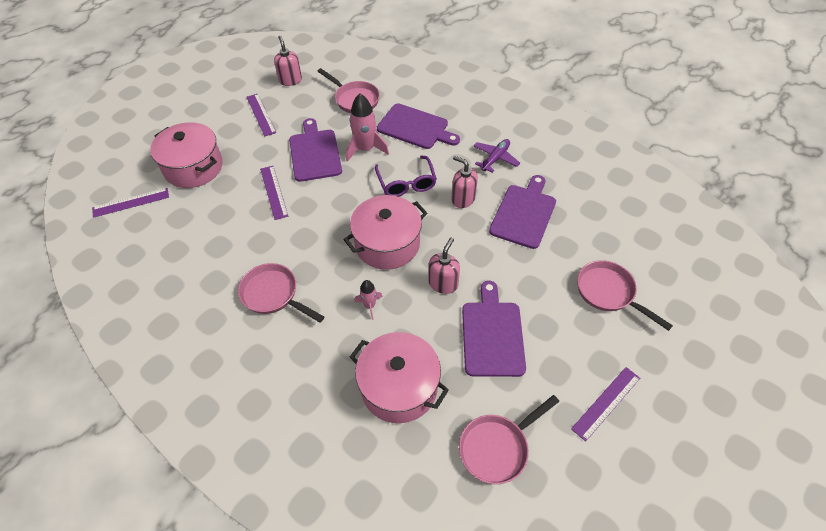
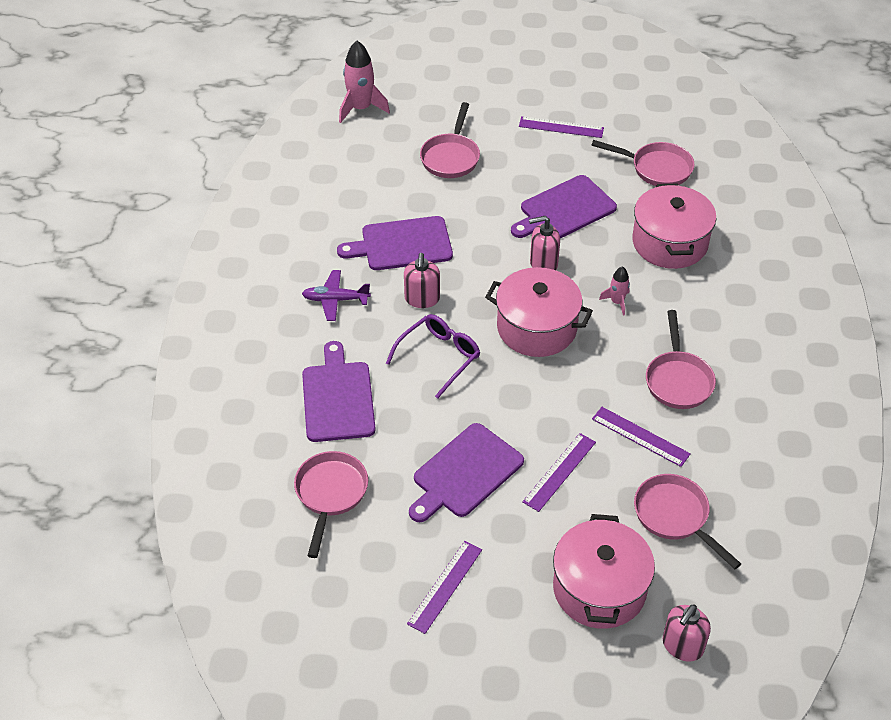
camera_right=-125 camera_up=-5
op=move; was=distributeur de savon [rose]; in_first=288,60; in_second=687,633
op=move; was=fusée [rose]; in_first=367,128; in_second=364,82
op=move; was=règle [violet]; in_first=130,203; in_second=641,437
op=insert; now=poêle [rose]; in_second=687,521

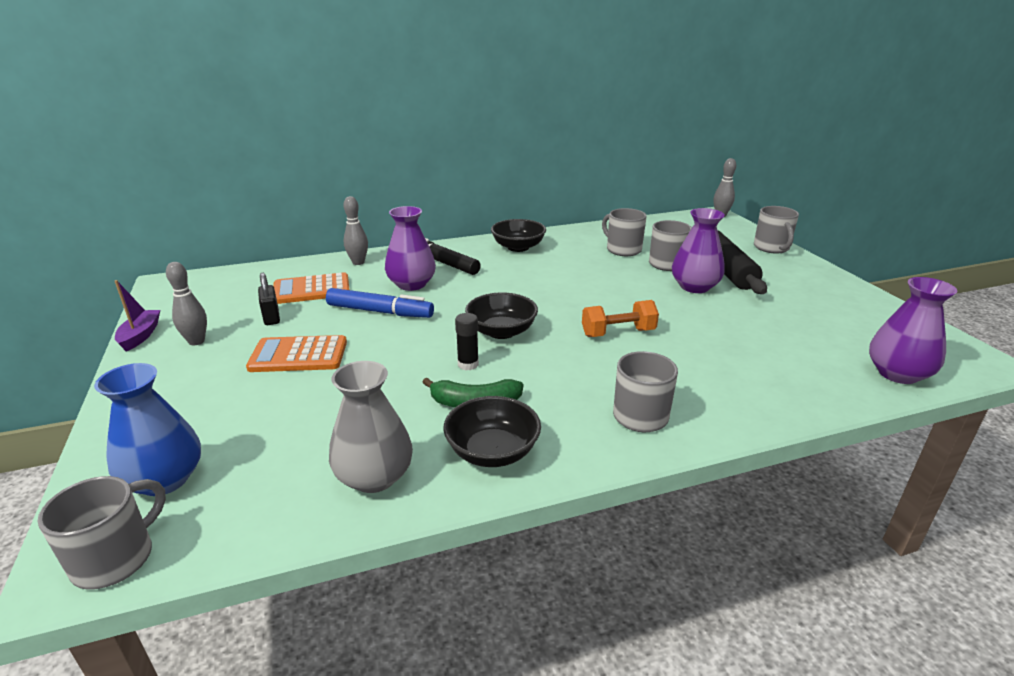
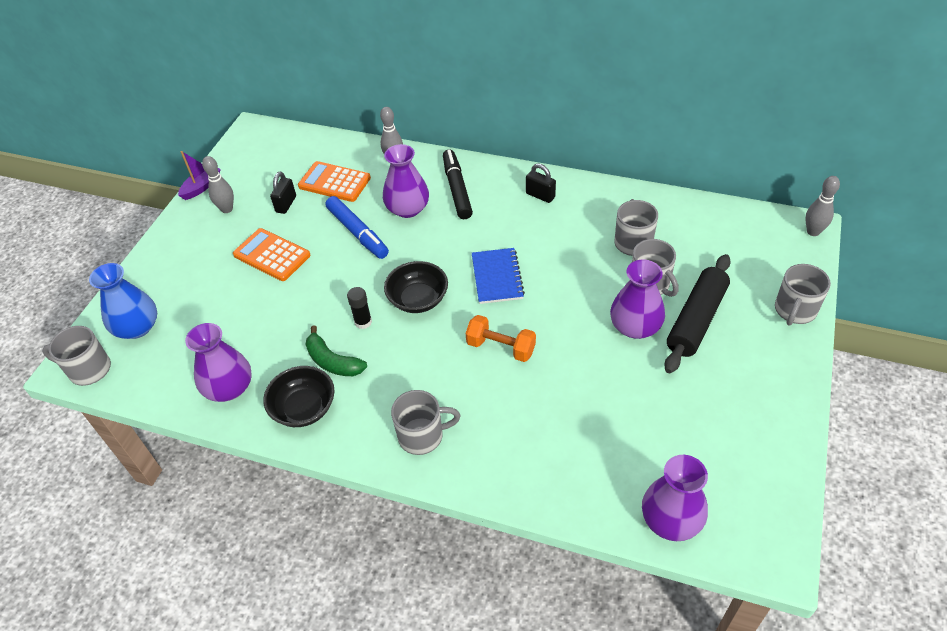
camera_right=40 camera_up=20
op=replace; was=bol [noir]; now=cadenas [noir]; in_first=518,235; in_second=541,183
op=recolor; was=vase [gris]; now=vase [violet]; in_first=371,427; in_second=218,362
op=rotate; was=tasse [gris]; in_first=102,533; in_second=76,356; clockwise=-150
op=insert; now=carnet [bleu]; in_second=498,276

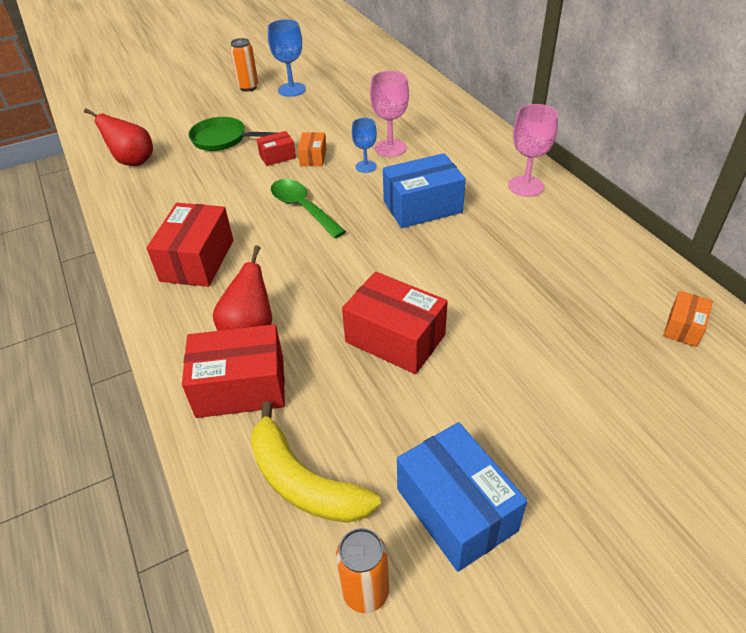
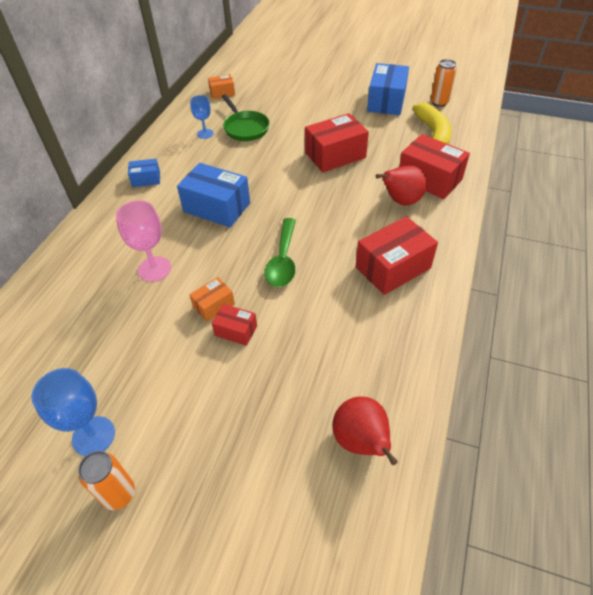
camera_right=-135 camera_up=5
op=replace; was=verre à pied [rose]; now=boîte [bleu]; in_first=533,150; in_second=144,173
op=move; was=poêle [vert]; in_first=232,134; in_second=246,117
op=move; was=verre à pied [bleu]; in_first=364,145; in_second=201,117
op=rotate; was=boîte [rouge]; in_first=395,323; in_second=337,142; clockwise=75

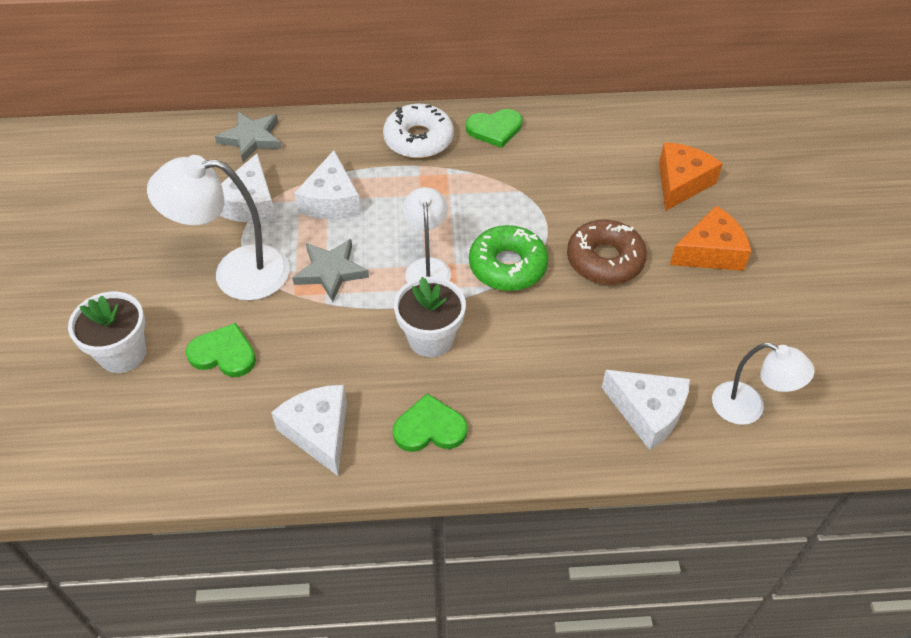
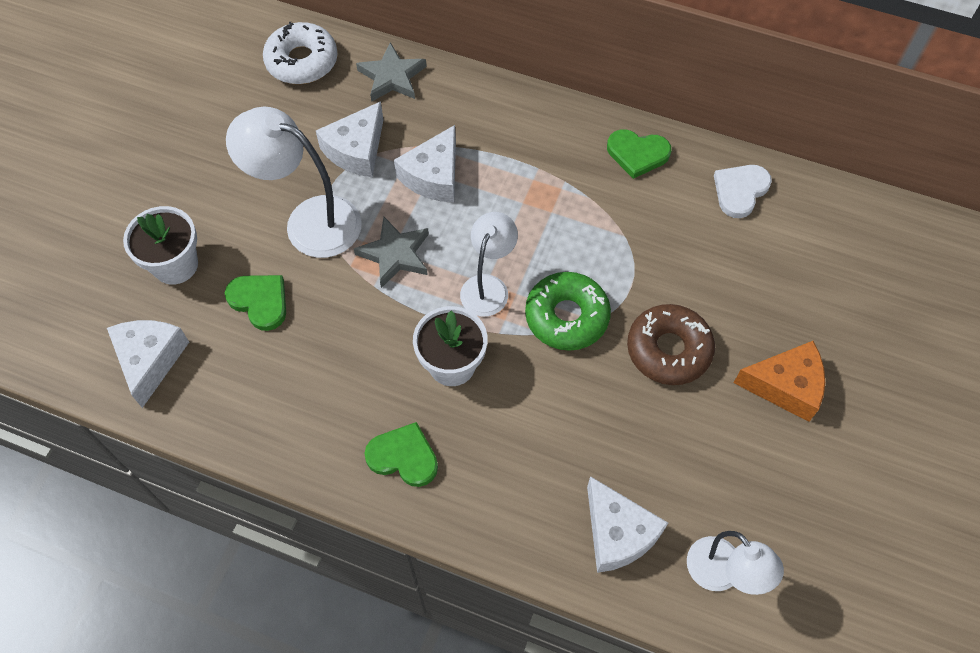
camera_right=25 camera_up=10
op=move; was=beignet [blanc]; in_first=418,131; in_second=300,53
op=delete; was=fromage [orange]; in_first=691,176
op=move; was=fromage [blanc]; in_first=309,430; in_second=148,364
op=insert; now=cœur [blanc]; in_second=743,191

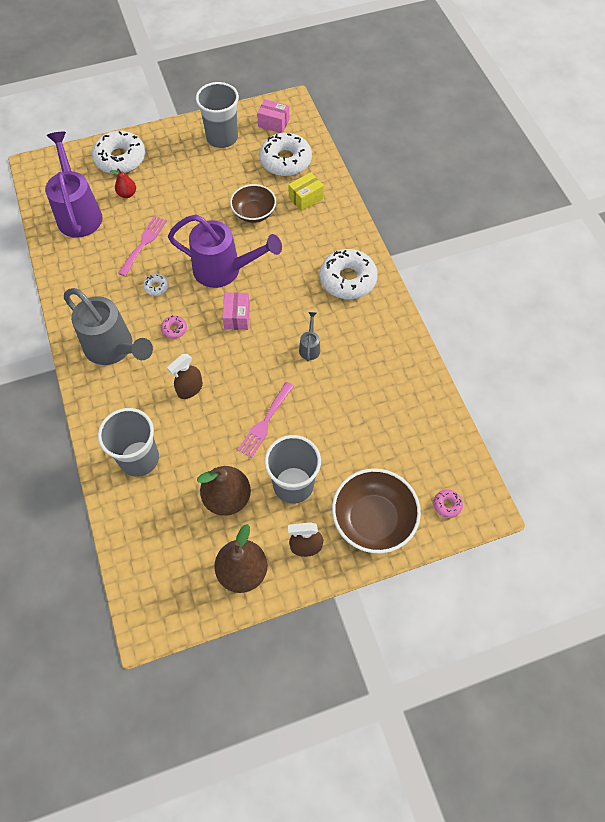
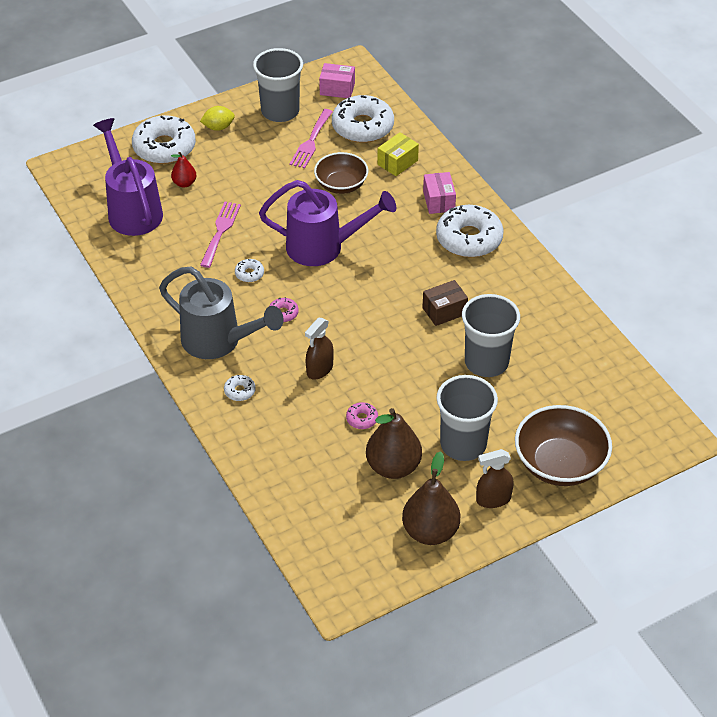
camera_right=-10 camera_up=-15
op=move; was=boîte [rose]; in_first=236,311; in_second=439,193
op=replace; was=arrosoir [gris]; now=boîte [marron]; in_first=309,336; in_second=445,303
op=move; was=fourchette [rose]; in_first=266,420; in_second=311,138
op=move; was=gobelet [gris]; in_first=128,442; in_second=491,335
op=move; was=beignet [rose]; in_first=448,503; in_second=362,415
op=insert; now=citron [jaune]; in_second=217,118
op=insert; now=beignet [blanc]; in_second=240,387

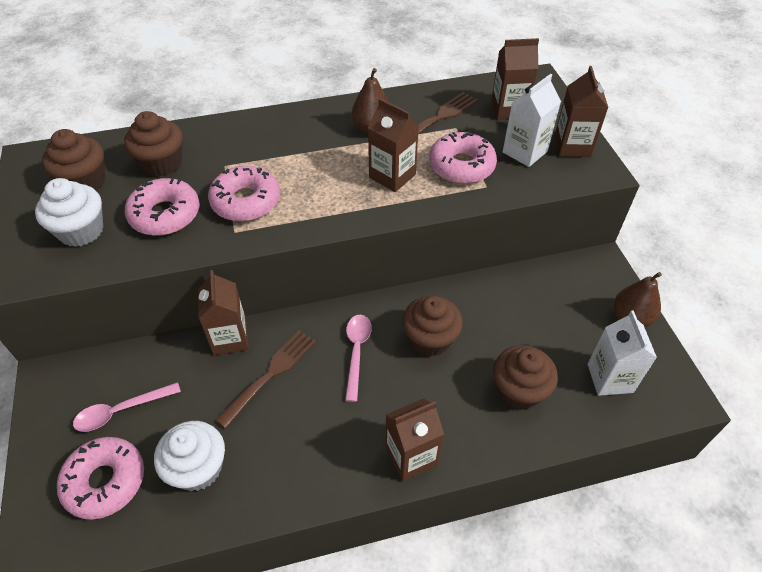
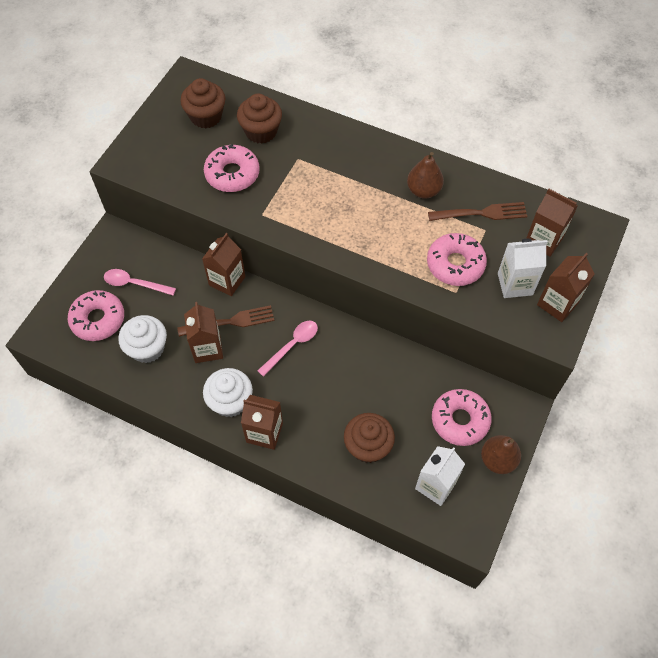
camera_right=40 camera_up=10
op=move; was=brique de lait [marron]; in_first=393,145; in_second=203,332
op=move; was=beignet [rose]; in_first=244,193; in_second=462,417
op=move; was=muffin [blanc]; in_first=69,212; in_second=228,392
op=delete; was=muffin [marron]; in_first=432,326

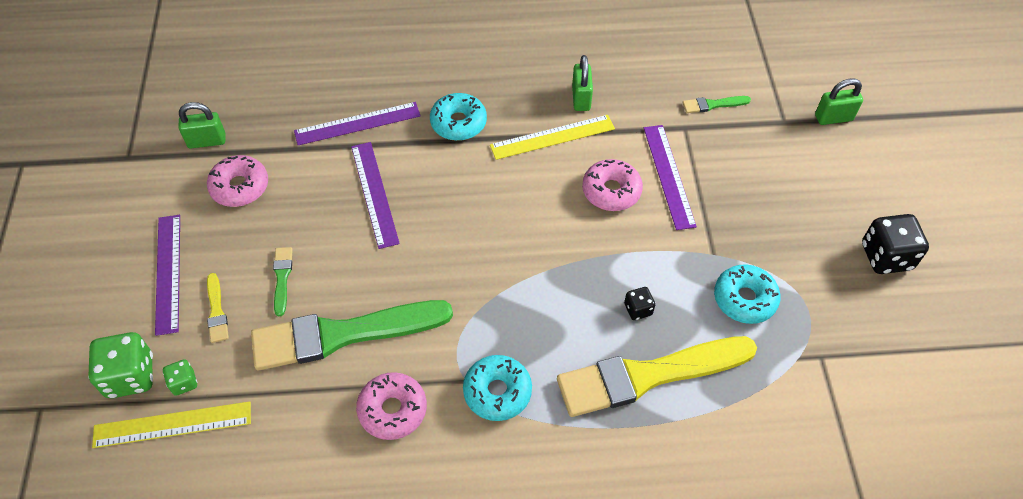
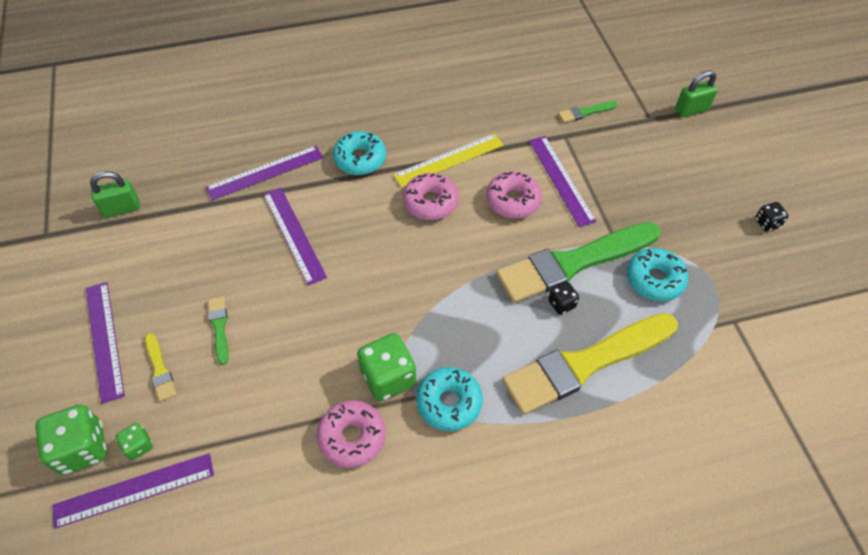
camera_right=-10 camera_up=0
op=delete; was=cadenas [vert]; in_first=582,83
op=move; was=beignet [rose]; in_first=237,181; in_second=431,196
op=resize; was=dé [noir]; in_first=895,244; in_second=772,217; ratio=0.52
op=move; was=pinceau [vert]; in_first=352,335; in_second=578,262
op=recolor; was=règle [jaune]; now=règle [violet]; in_first=171,424; in_second=133,491
op=insert; now=dé [vert]; in_second=386,367

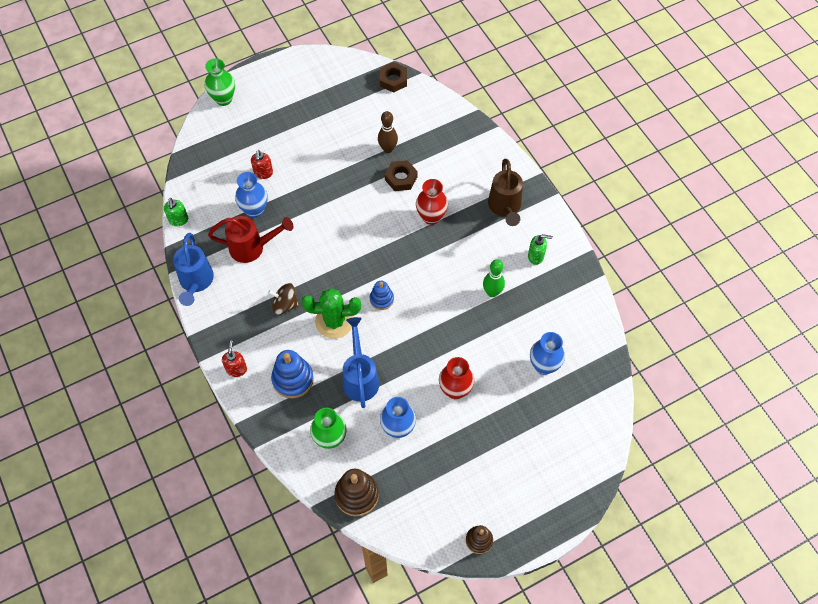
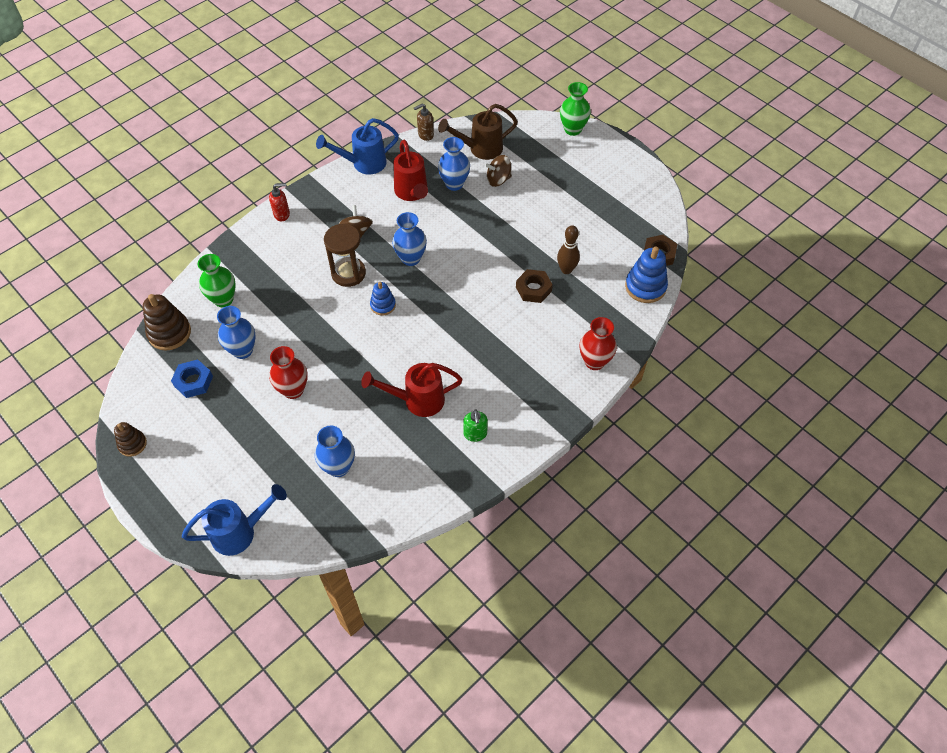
camera_right=75 camera_up=-5
op=replace; was=distributeur de savon [rouge]; now=toupie [marron]; in_first=262,164; in_second=498,171
op=move; was=arrosoir [marron]; in_first=505,192; in_second=478,132
op=move; was=vase [rouge]; in_first=432,202; in_second=598,343
op=recolor; was=distributeur de savon [vert]; now=distributeur de savon [marron]; in_first=176,212; in_second=424,122
op=replace; was=quille [vert]; now=arrosoir [rouge]; in_first=494,278; in_second=412,390
op=replace; was=cactus [vert]; now=sablier [marron]; in_first=331,313; in_second=345,255
op=move; was=arrosoir [bleu]; in_first=361,362; in_second=234,520
op=move; was=jouet à empiler [bleu]; in_first=292,374; in_second=646,274
op=insert; now=vase [bleu]; in_second=409,239
op=insert; now=écrou [bleu]; in_second=192,378

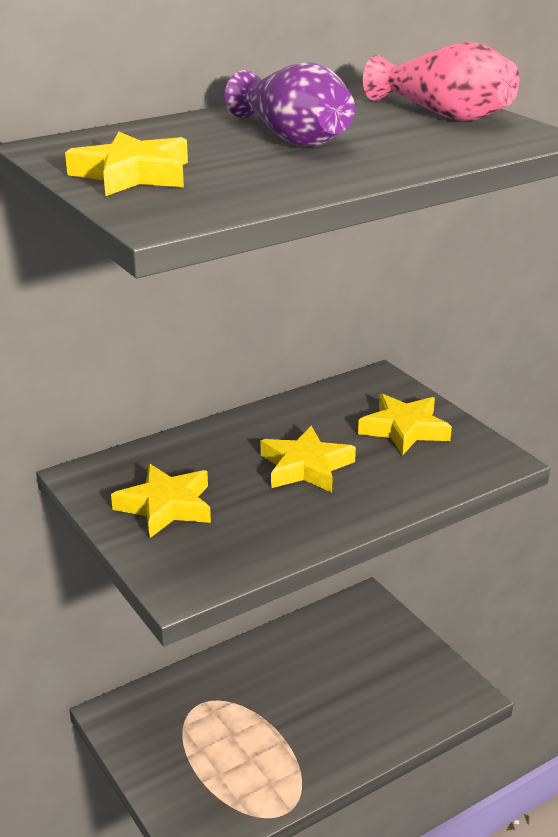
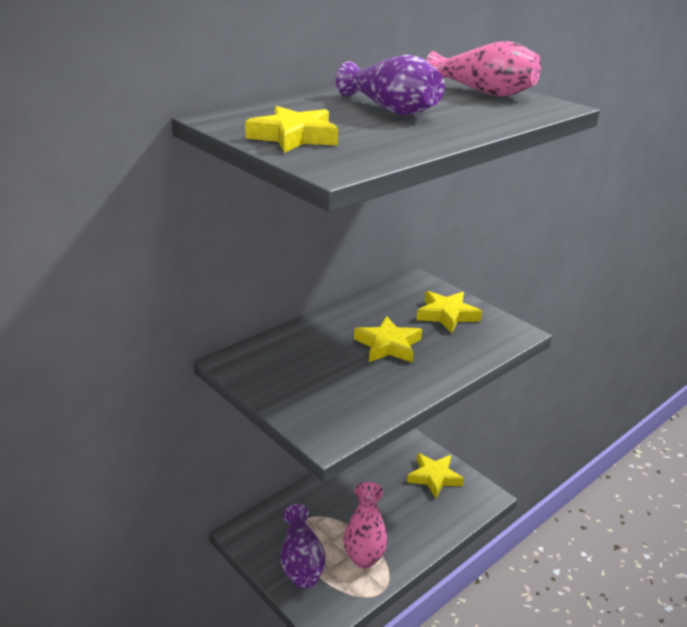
camera_right=-10 camera_up=0
op=move; was=étoile [jaune]; in_first=161,501; in_second=435,475
op=insert; now=vase [rose]; in_second=365,525
op=insert; now=vase [violet]; in_second=302,546

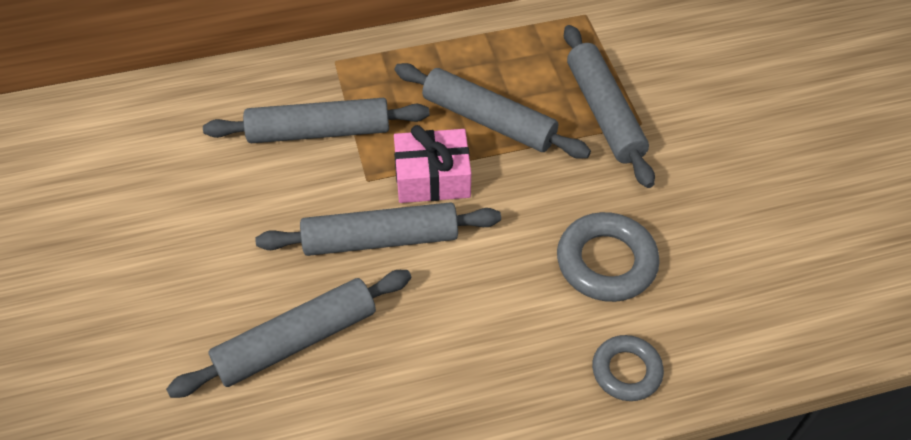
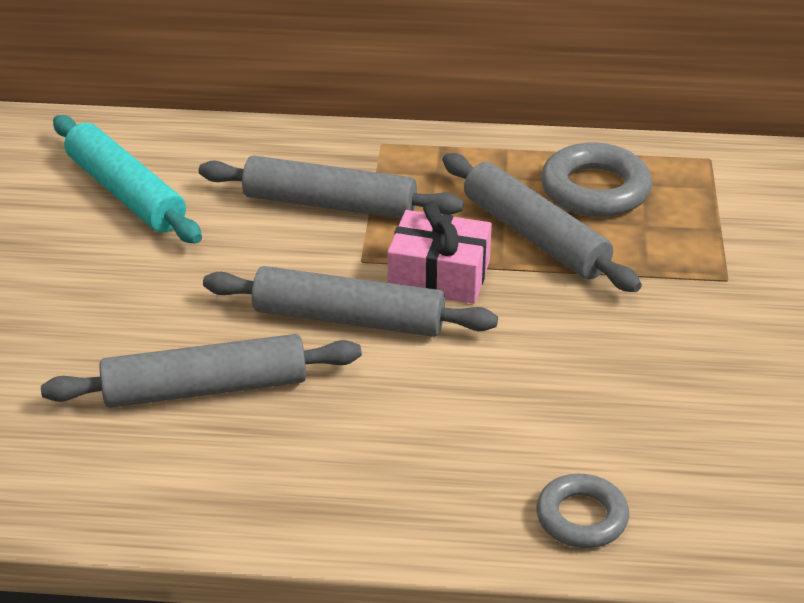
camera_right=20 camera_up=-15
op=delete; was=rouleau à pâtisserie [gris]; in_first=609,106
op=move; was=anneau [gris]; in_first=608,257; in_second=596,180
op=insert; now=rouleau à pâtisserie [turquoise]; in_second=127,179

